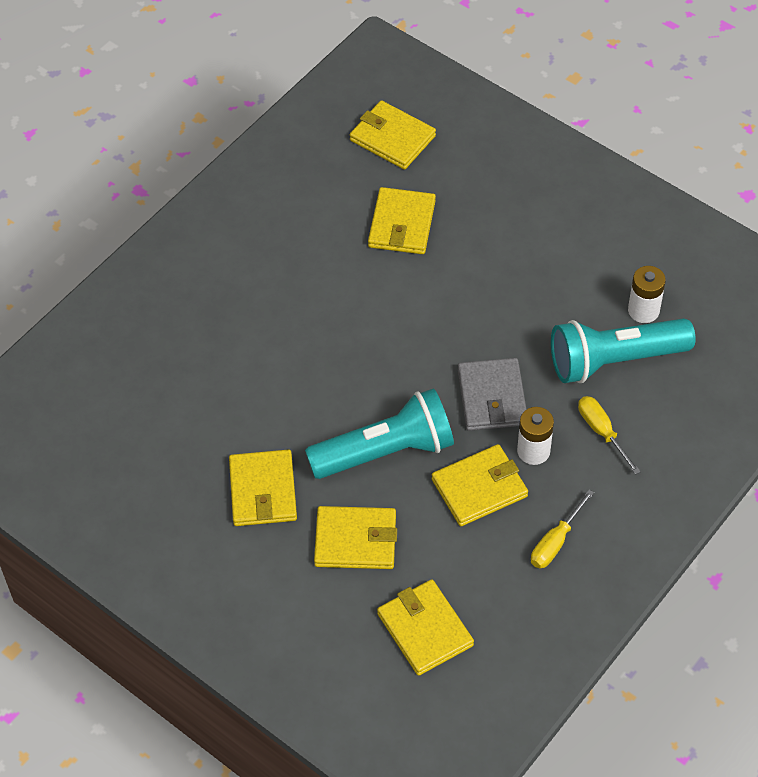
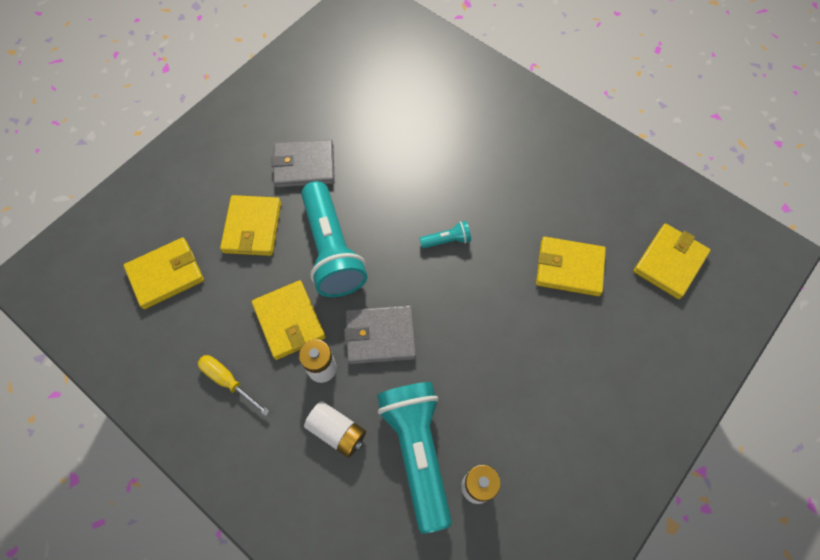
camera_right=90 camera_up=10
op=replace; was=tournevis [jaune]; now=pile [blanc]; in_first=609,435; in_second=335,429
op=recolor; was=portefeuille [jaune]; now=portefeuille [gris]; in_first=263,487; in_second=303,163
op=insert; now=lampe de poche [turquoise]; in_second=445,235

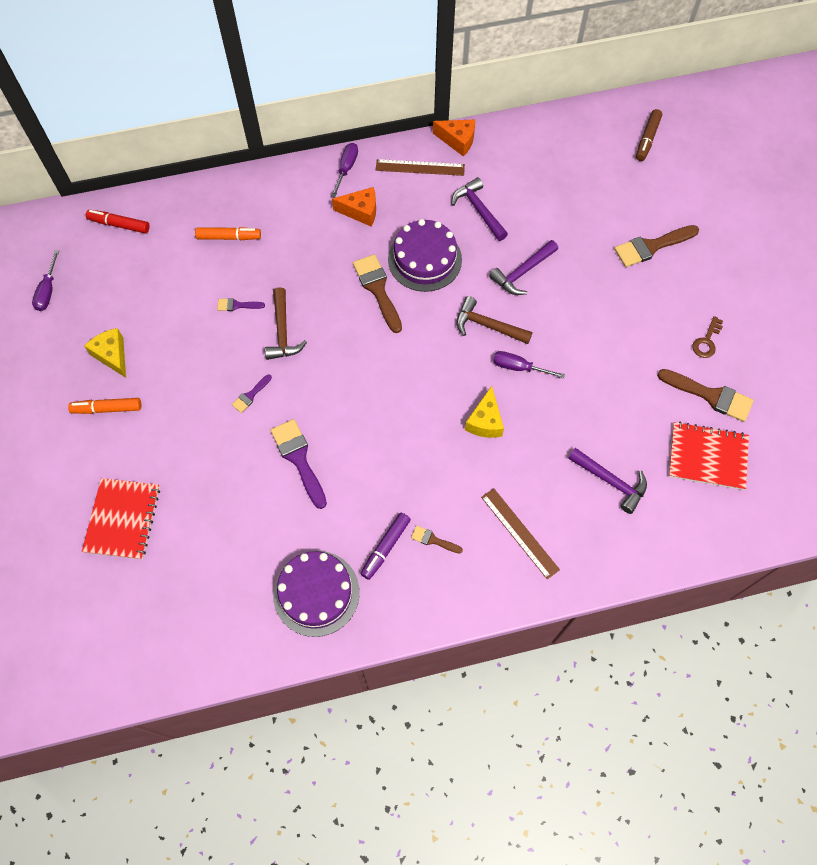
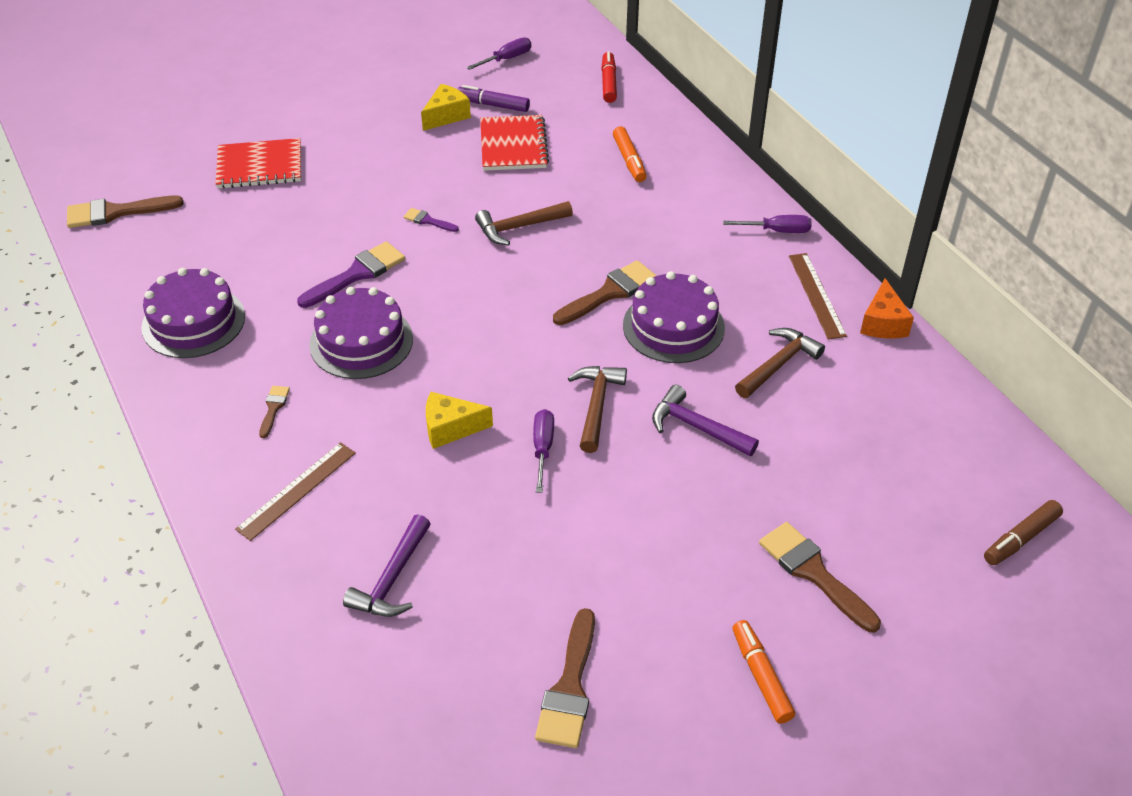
camera_right=75 camera_up=-20
op=rotate; was=feutre [marron]; in_first=649,135; in_second=1023,532; clockwise=-45
op=recolor; was=marteau [violet]; now=marteau [marron]; in_first=480,209; in_second=780,363
op=delete; was=fromage [orange]; in_first=354,206
op=rotate; was=tournevis [violet]; in_first=46,280; in_second=498,53; clockwise=150
op=delete; was=pinceau [violet]; in_first=241,304
op=delete; was=clé [marron]; in_first=708,337
op=move; was=feutre [orange]; in_first=104,406; in_second=763,672
op=move; was=carnet [rouge]; in_first=709,456; in_second=514,143
op=move; was=feutre [violet]; in_first=386,546; in_second=493,98
op=insert; now=pinceau [marron]; in_second=125,212
op=insert; now=gâteau [violet]; in_second=361,333

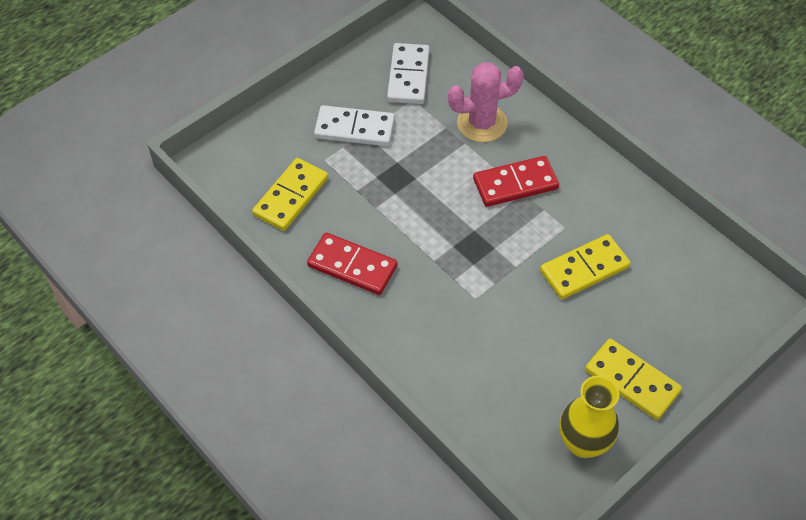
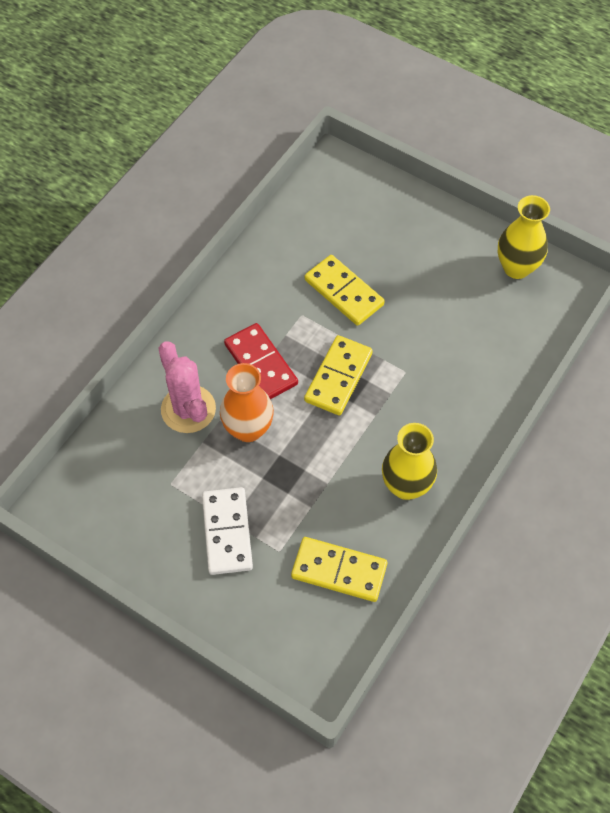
camera_right=-105 camera_up=5
op=delete; was=domino [blanc]; in_first=408,73
op=replace; was=domino [rouge]; now=vase [jaune]; in_first=352,264; in_second=409,461
op=move; was=domino [jaune]; in_first=633,379; in_second=338,375
op=insert; now=vase [orange]; in_second=247,402

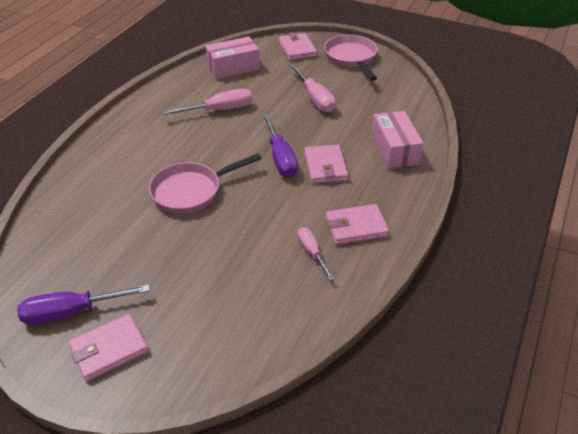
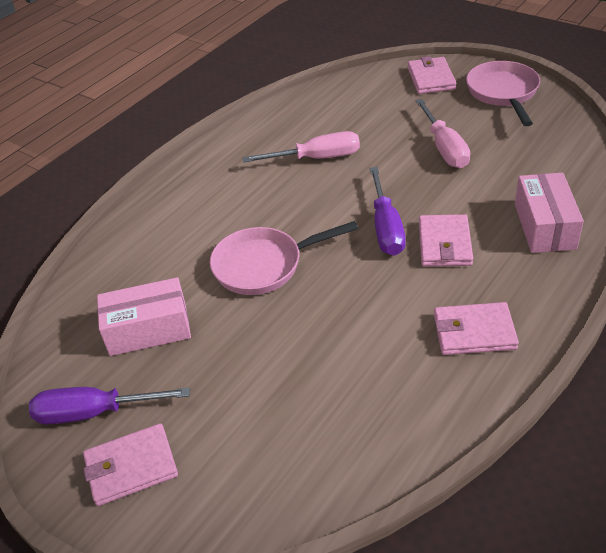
camera_right=15 camera_up=0
op=move; was=boîte [rose]; in_first=232,57; in_second=144,316
op=delete; was=tournevis [rose]; in_first=315,253

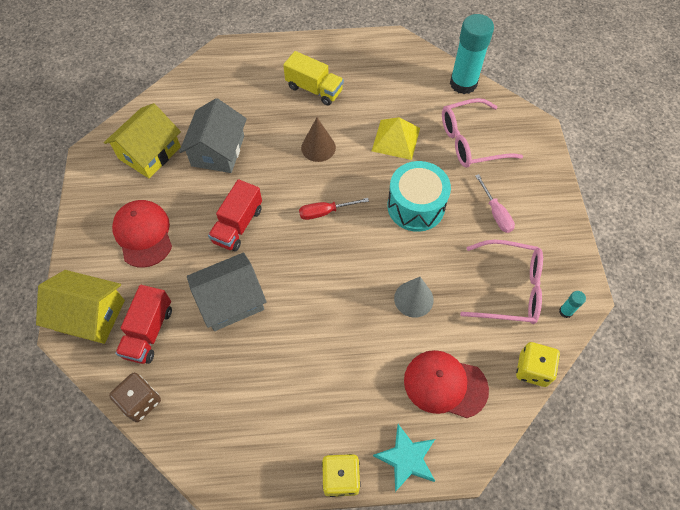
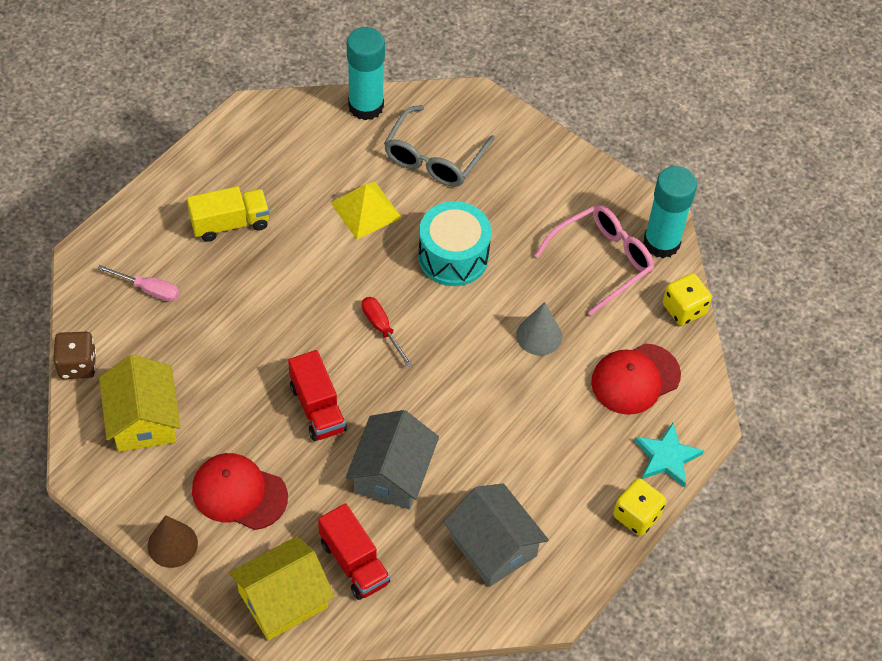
camera_right=-50 camera_up=-5
op=move; was=maison [gris]; in_first=213,135; in_second=496,535
op=recolor; was=lunettes [rose]; now=lunettes [gris]; in_first=482,133; in_second=439,146
op=move; was=cône [marron]; in_first=318,140; in_second=173,541
op=move; was=tournevis [rose]; in_first=495,203; in_second=138,283
op=rotate; was=tournevis [rouge]; in_first=334,209; in_second=387,332; clockwise=120
op=resize; was=bâton de colle [turquoise]; in_first=572,304; in_second=670,212; ratio=2.46
op=move; was=dé [marron]; in_first=135,397; in_second=74,355

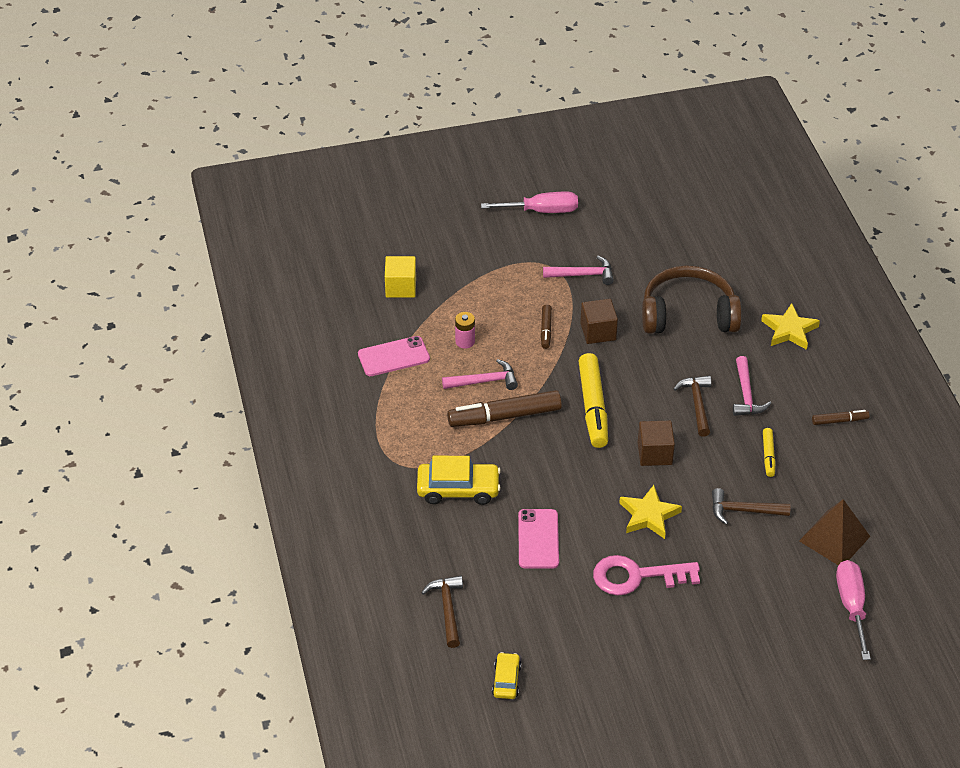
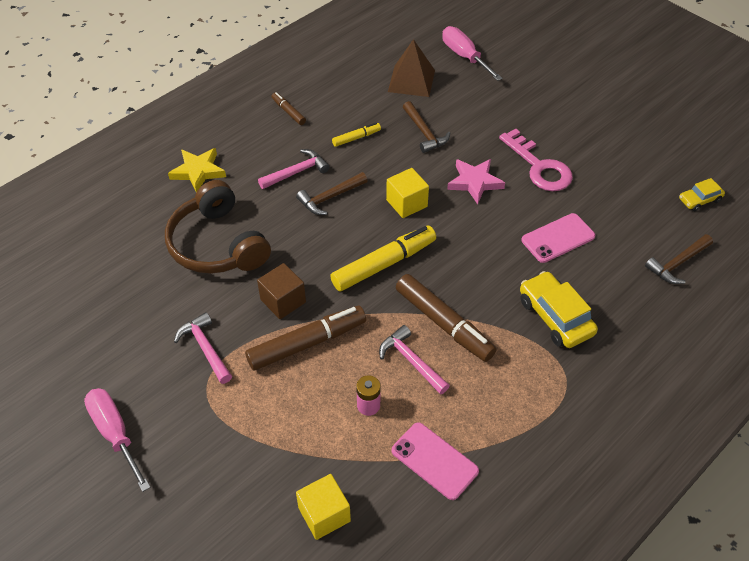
camera_right=-120 camera_up=5
op=resize; was=feutre [marron]; in_first=546,326; in_second=305,338; ratio=2.0
op=recolor; was=cube [marron]; now=cube [jaune]; in_first=656,443; in_second=407,193
op=recolor; was=étoile [jaune]; now=étoile [rose]; in_first=650,512; in_second=476,181
op=rotate; was=tournevis [rose]; in_first=853,610; in_second=472,53; clockwise=90

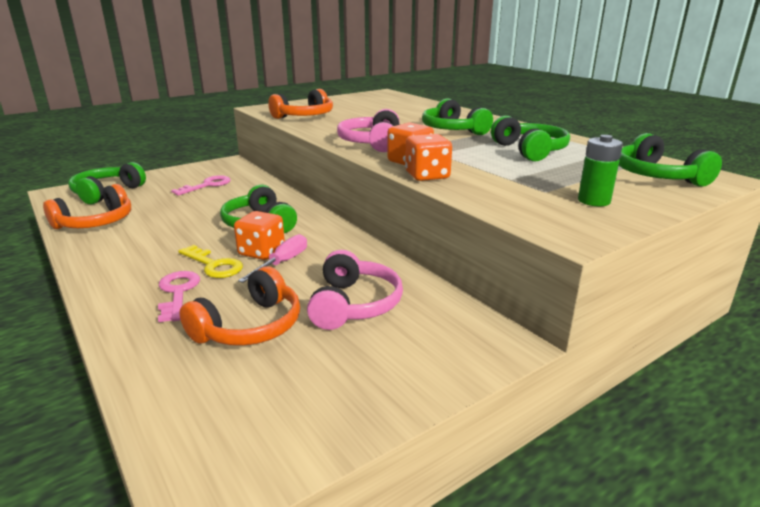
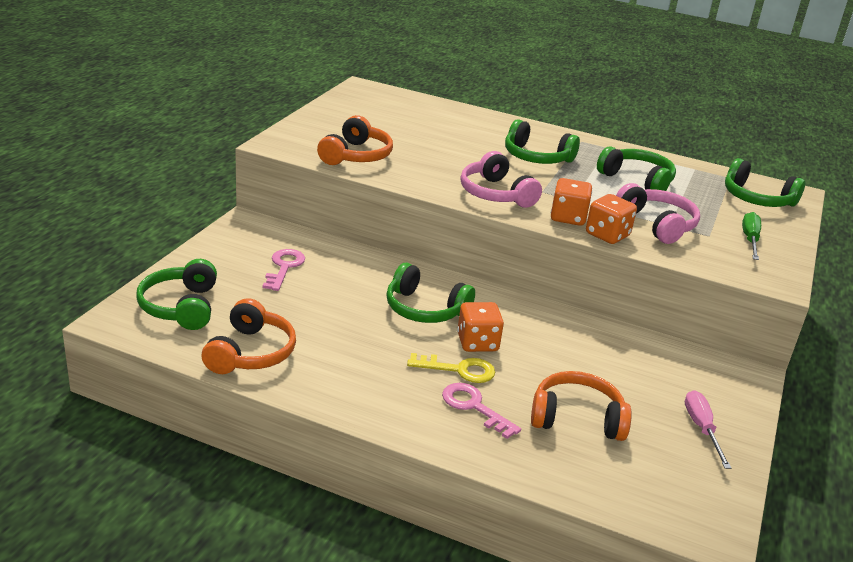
camera_right=-35 camera_up=5
op=replace; was=pile [vert]; now=tournevis [vert]; in_first=600,170; in_second=751,236
op=move; was=tournevis [rose]; in_first=272,258; in_second=708,429
op=move; was=casque audio [rose]; in_first=355,290; in_second=658,213
op=rotate; was=casque audio [orange]; in_first=239,306; in_second=581,406; clockwise=-90

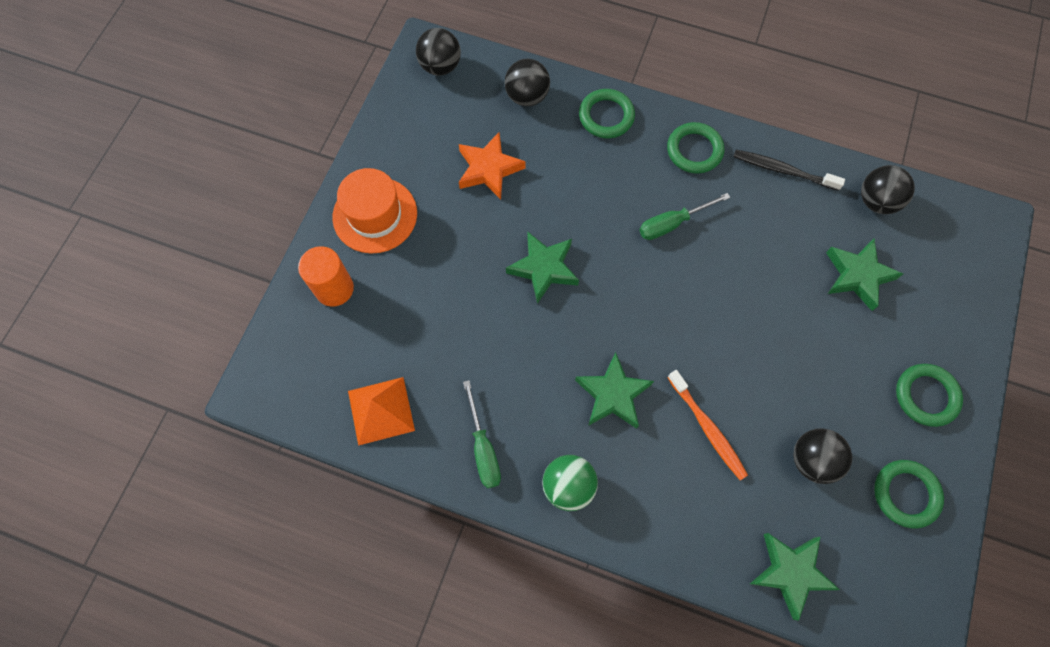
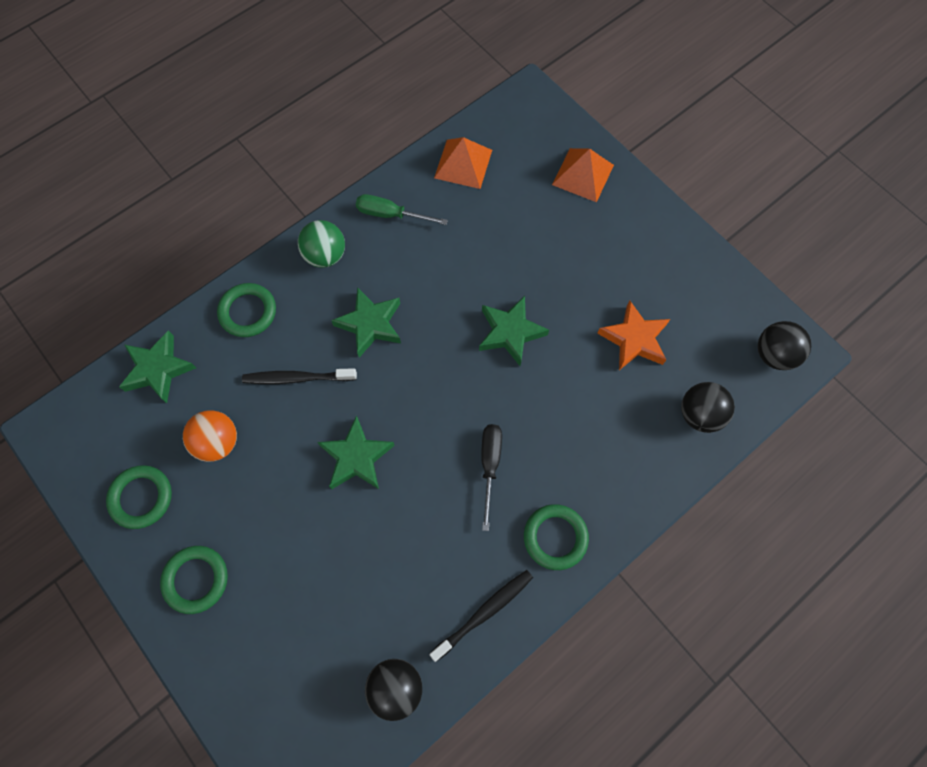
camera_right=120 camera_up=0
op=move; was=anneau [vert]; in_first=607,113; in_second=246,310
op=delete; was=chapeau [orange]; in_first=375,211
op=recolor; was=tournevis [vert]; now=tournevis [noir]; in_first=684,216; in_second=491,477
op=move; was=étoile [vert]; in_first=864,275; in_second=356,452
op=replace; was=cylindre [orange]; now=pyramide [orange]; in_first=326,276; in_second=583,175
op=recolor; was=brosse à dents [orange]; now=brosse à dents [noir]; in_first=707,425; in_second=299,376
op=recolor; was=balle [noir]; now=balle [orange]; in_first=822,456; in_second=210,436

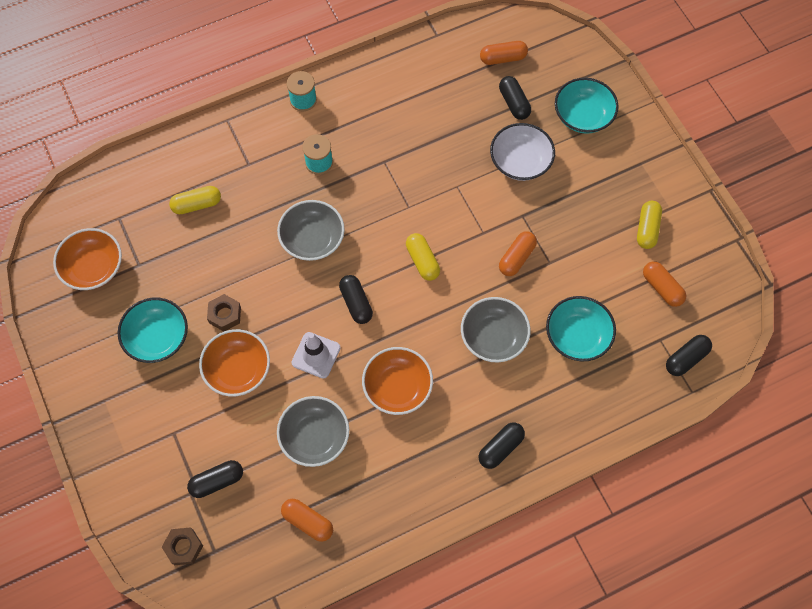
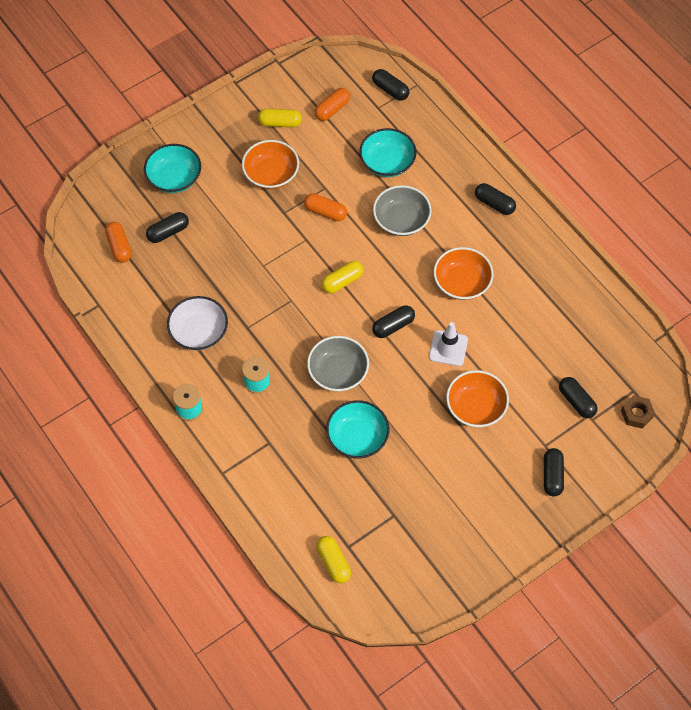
camera_right=-100 camera_up=-5
op=move; was=bol [blanc]; in_first=522,152; in_second=197,323
op=move; was=gélule [jaune]; in_first=195,200; in_second=334,559
op=move; was=bol [orange]; in_first=87,259; in_second=270,164
op=delete; was=écrou [marron]; in_first=224,313
op=move; was=bol [turquoise]; in_first=153,330; in_second=357,429
op=delete; was=bol [gris]; in_first=313,431
op=delete; was=gélule [orange]; in_first=307,520
op=insert; now=gélule [noir]; in_second=554,472

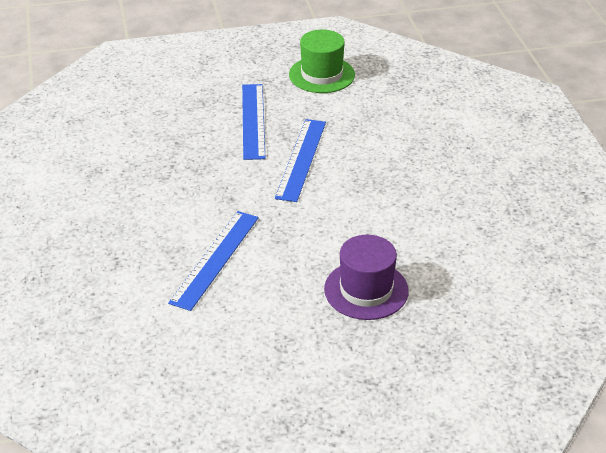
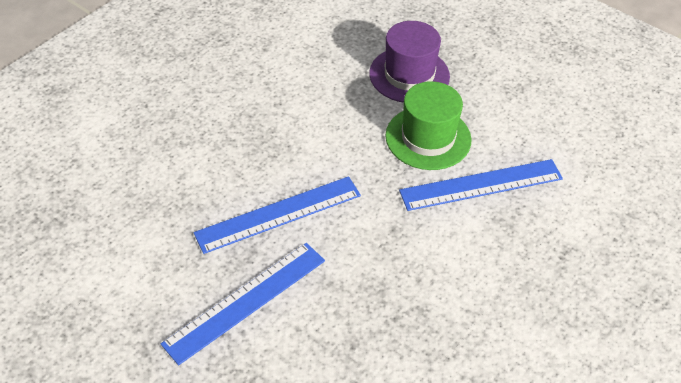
camera_right=-130 camera_up=10
op=move; was=chapeau [vert]; in_first=322,61; in_second=428,125

